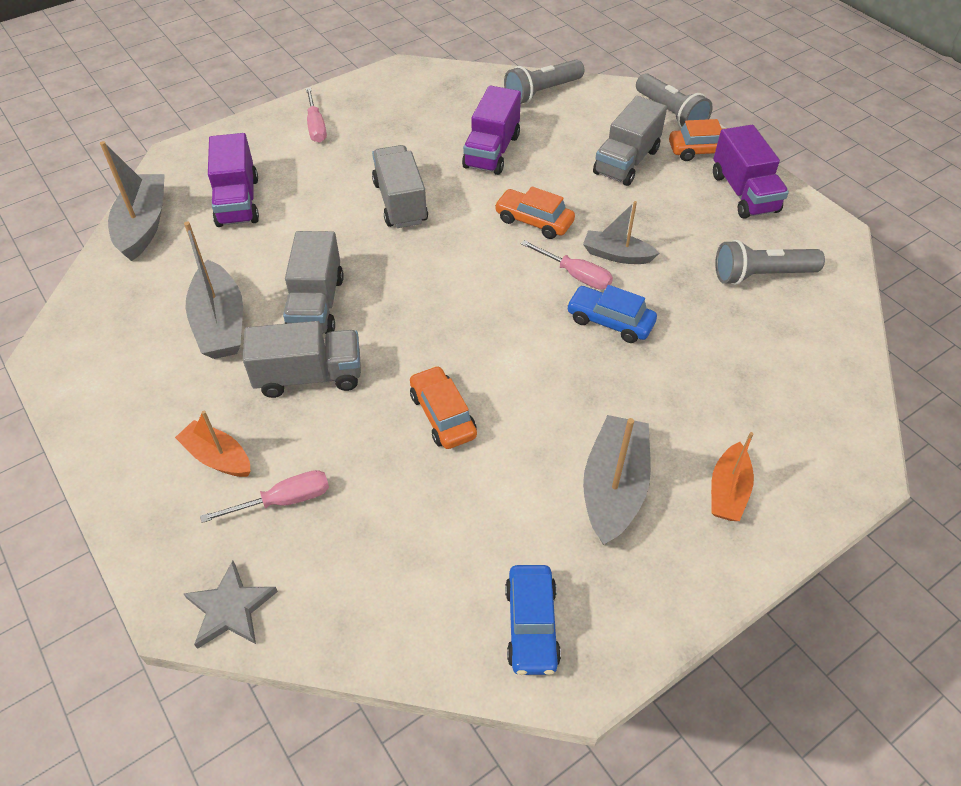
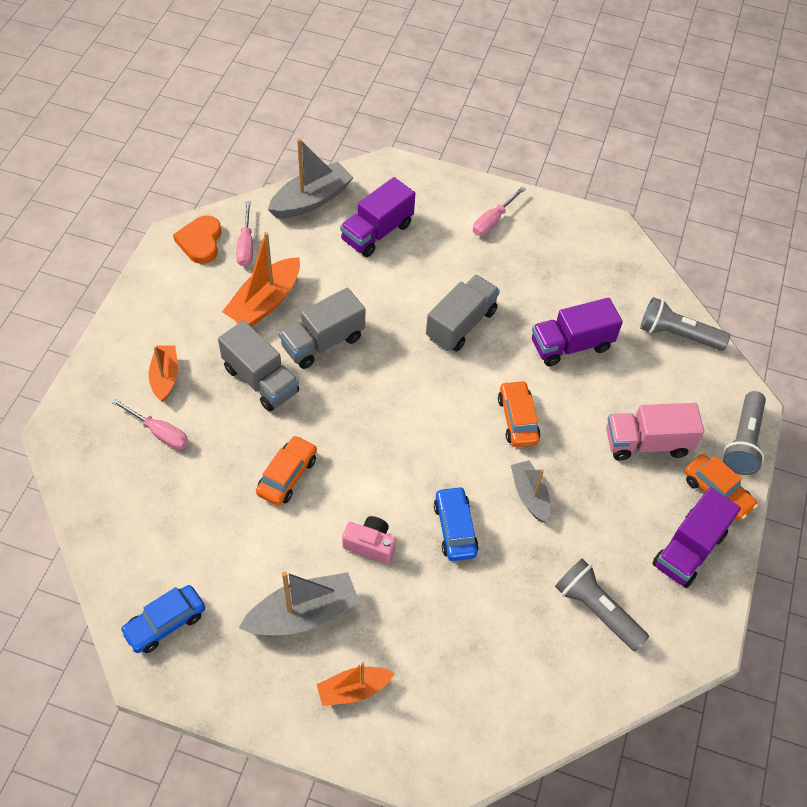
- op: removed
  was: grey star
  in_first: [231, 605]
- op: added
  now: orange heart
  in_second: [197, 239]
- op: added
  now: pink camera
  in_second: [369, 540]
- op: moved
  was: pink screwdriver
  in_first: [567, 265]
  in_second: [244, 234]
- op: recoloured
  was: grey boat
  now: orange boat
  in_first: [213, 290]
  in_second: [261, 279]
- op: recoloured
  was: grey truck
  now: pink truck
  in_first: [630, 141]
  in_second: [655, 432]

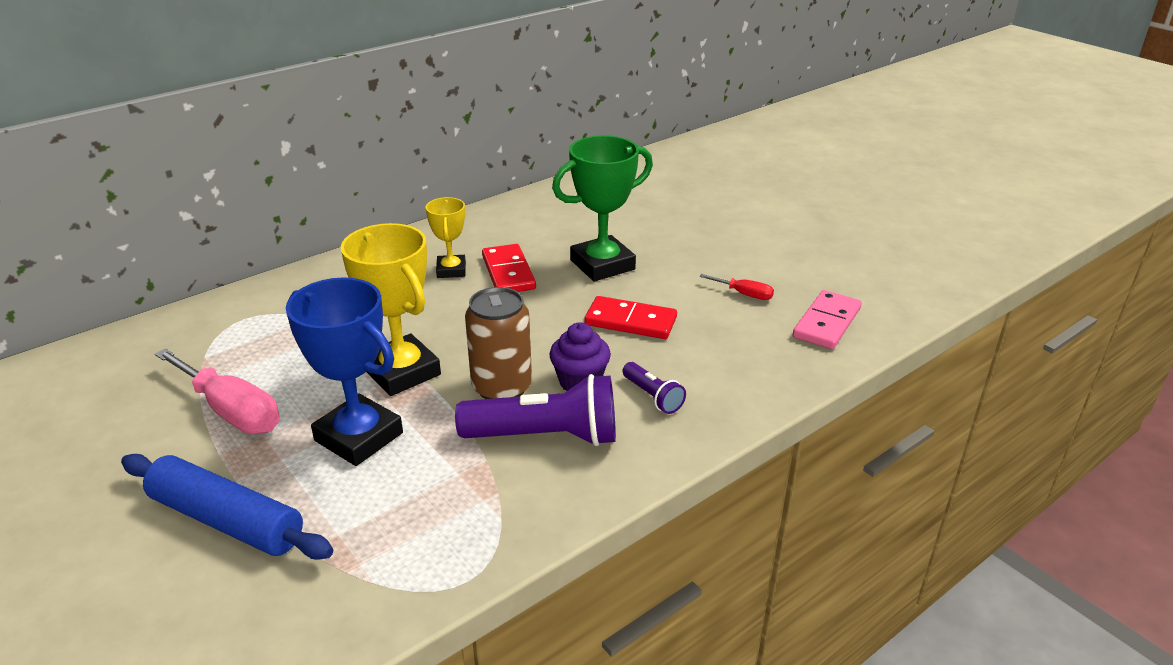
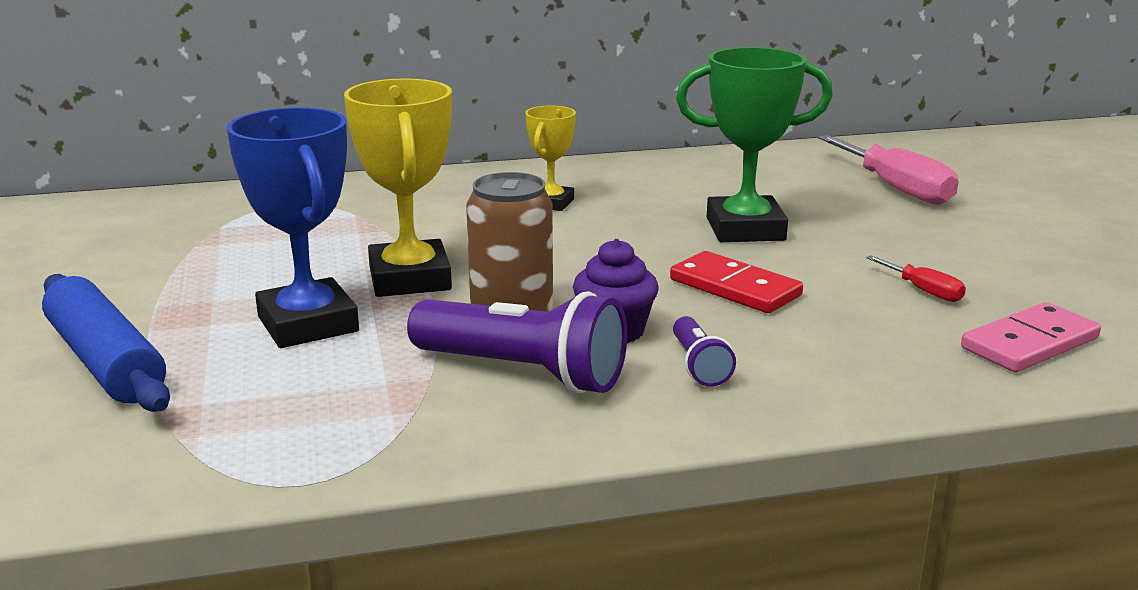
- op: removed
  was: red domino
  in_first: [509, 268]
- op: moved
  was: pink screwdriver
  in_first: [217, 391]
  in_second: [888, 170]

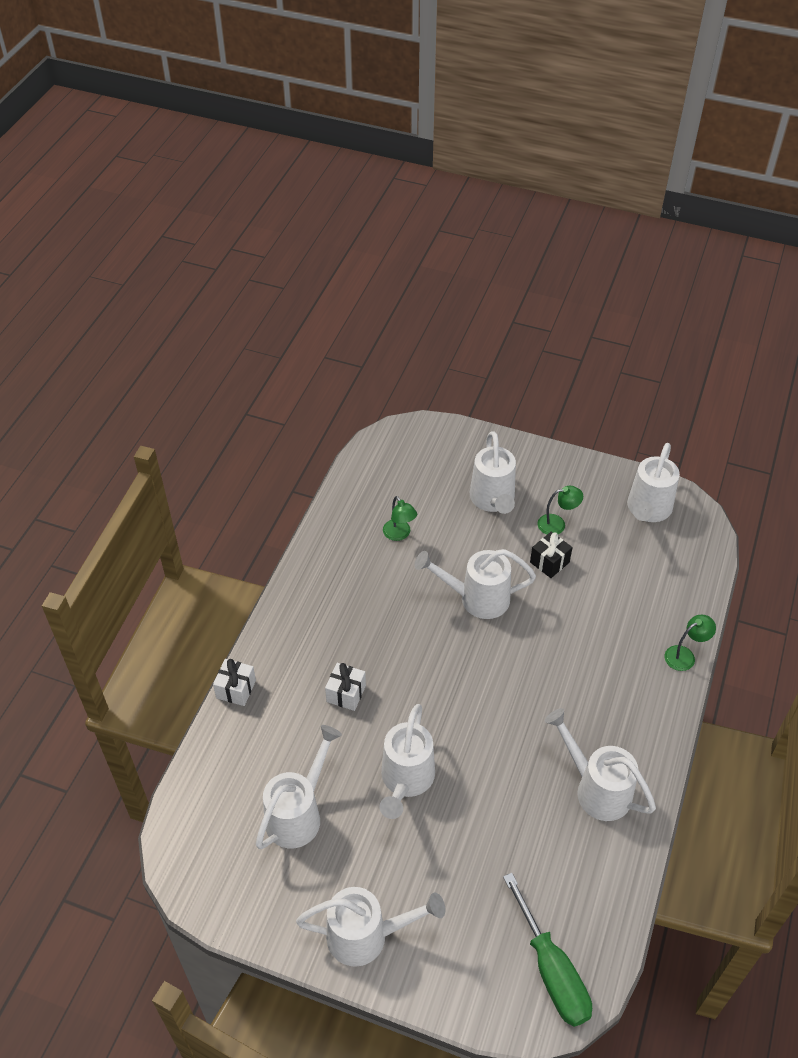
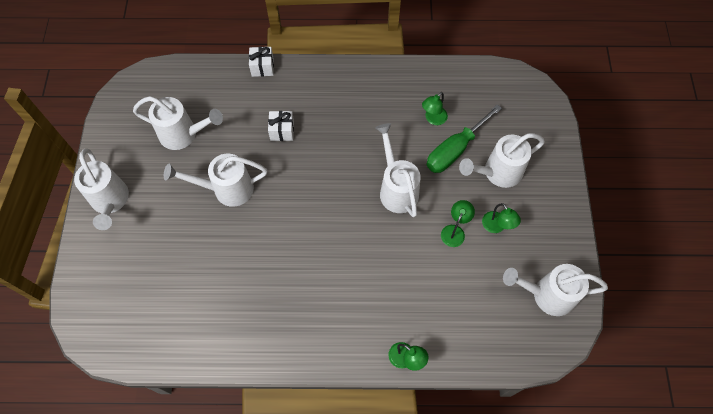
- op: removed
  was: white watering can
  in_first: [600, 764]
- op: moved
  was: green screwdriver
  in_first: [547, 950]
  in_second: [464, 138]
- op: replaced
  was: black gift
  now: green lamp
  in_first: [551, 555]
  in_second: [458, 223]

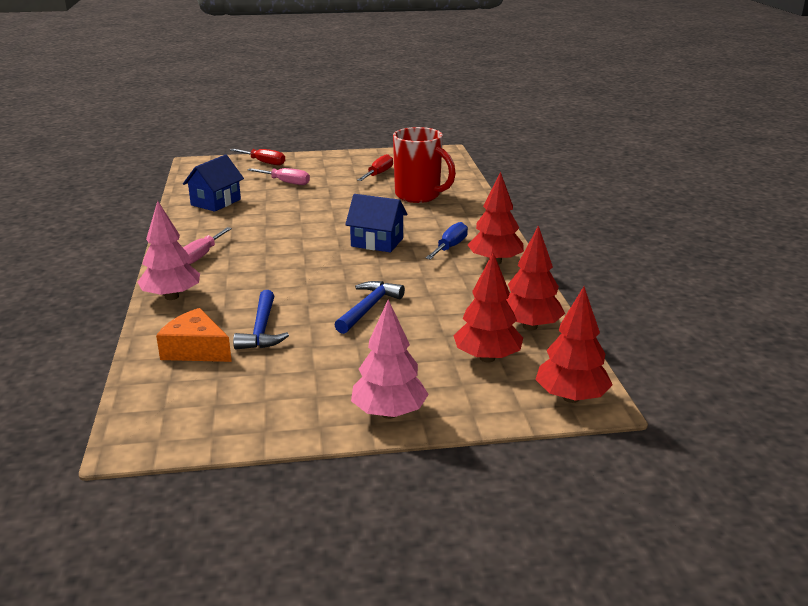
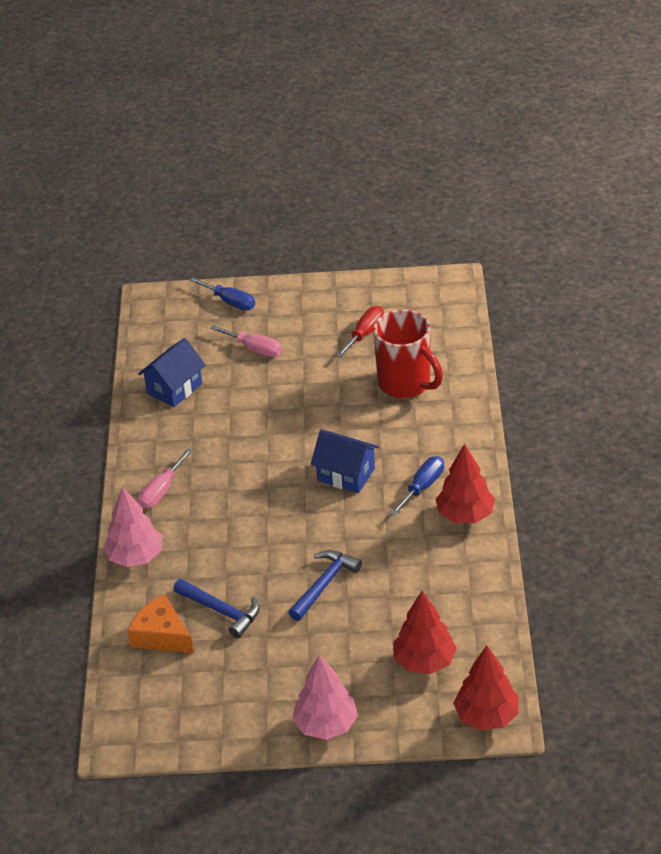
- op: removed
  was: red tree
  in_first: [535, 277]
- op: recoloured
  was: red screwdriver
  now: blue screwdriver
  in_first: [257, 157]
  in_second: [222, 294]
- op: turned
  was: blue hammer
  in_first: [261, 319]
  in_second: [216, 608]
  clockwise: -60

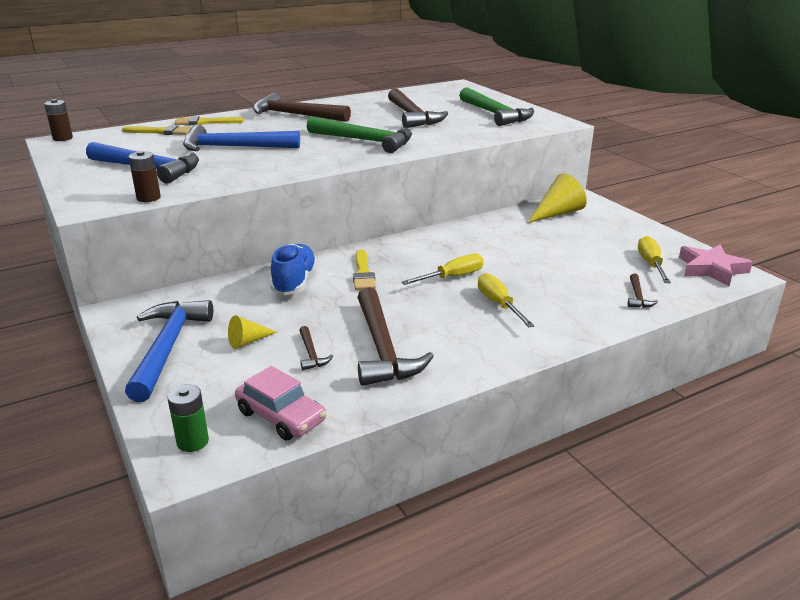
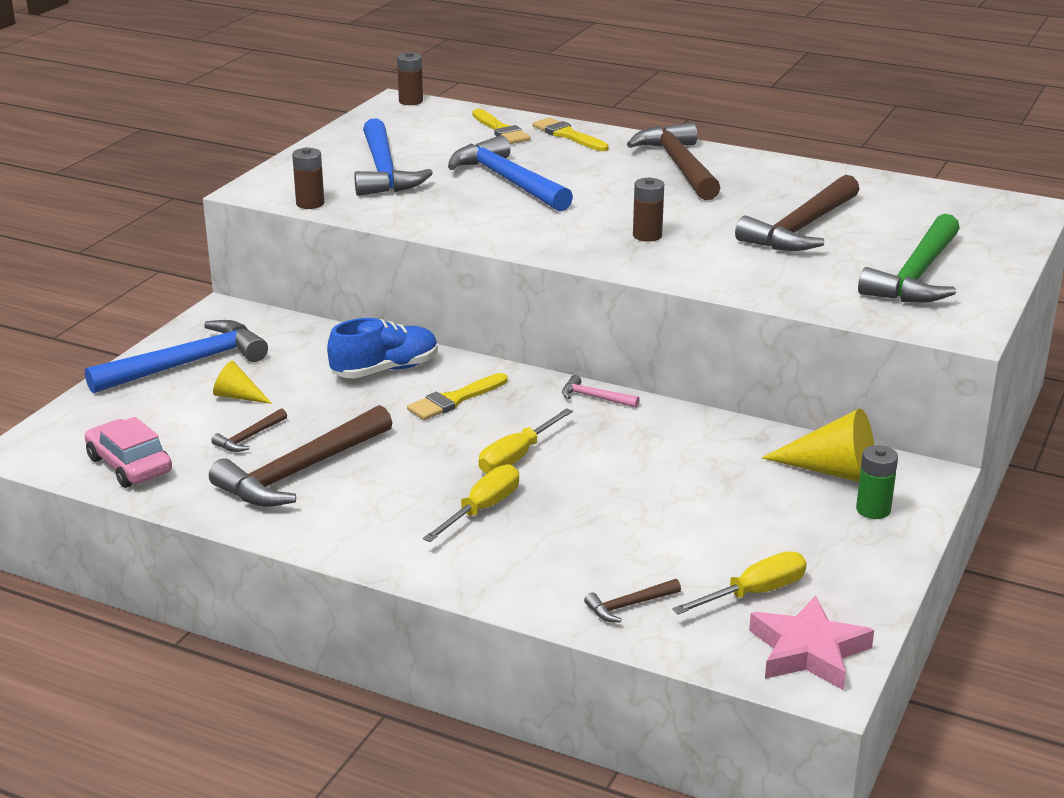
- op: added
  now: pink hammer
  in_second: [601, 391]
- op: moved
  was: green battery
  in_first: [188, 418]
  in_second: [877, 482]
- op: replaced
  was: green hammer
  now: brown battery
  in_first: [359, 135]
  in_second: [648, 210]
- op: turned
  was: pink car
  in_first: [280, 403]
  in_second: [128, 452]
  clockwise: 135
- op: turned
  was: yellow screwdriver
  in_first: [442, 269]
  in_second: [525, 441]
  clockwise: 105

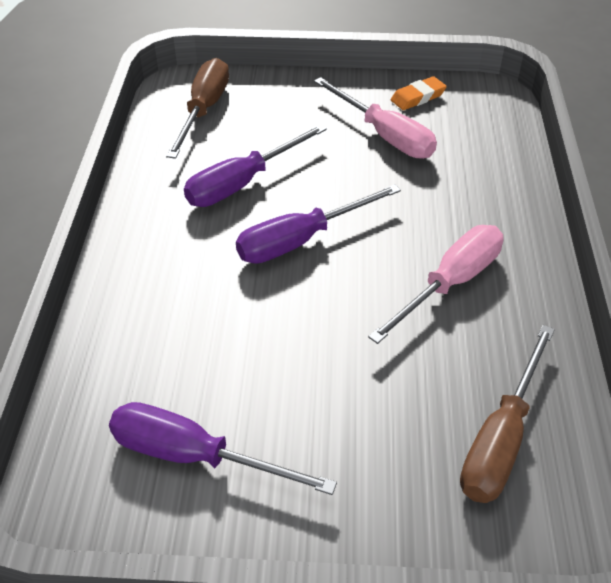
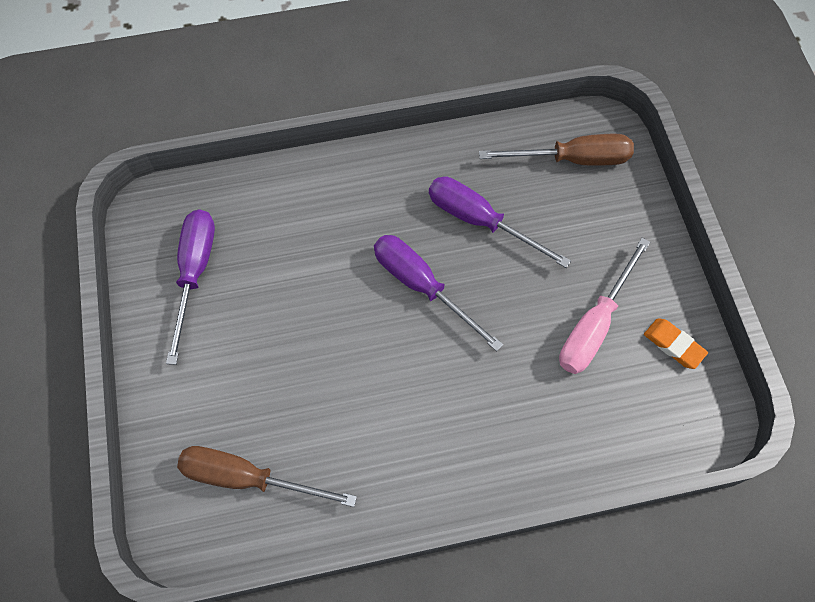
- op: removed
  was: pink screwdriver
  in_first: [436, 284]

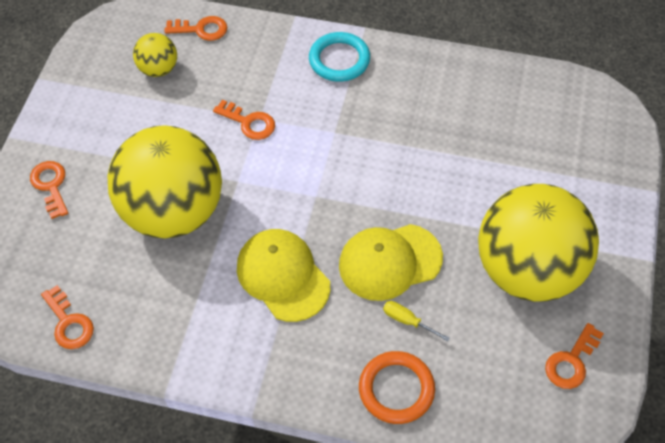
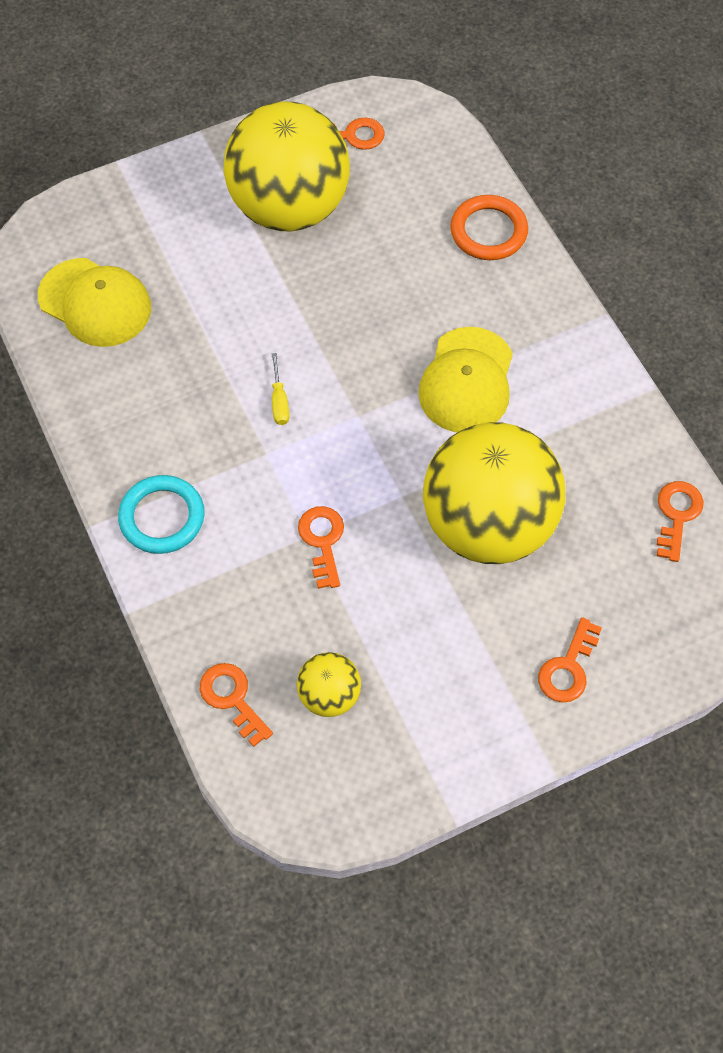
- op: moved
  was: yellow cap
  in_first: [391, 262]
  in_second: [94, 302]
- op: moved
  was: yellow screwdriver
  in_first: [416, 321]
  in_second: [281, 389]

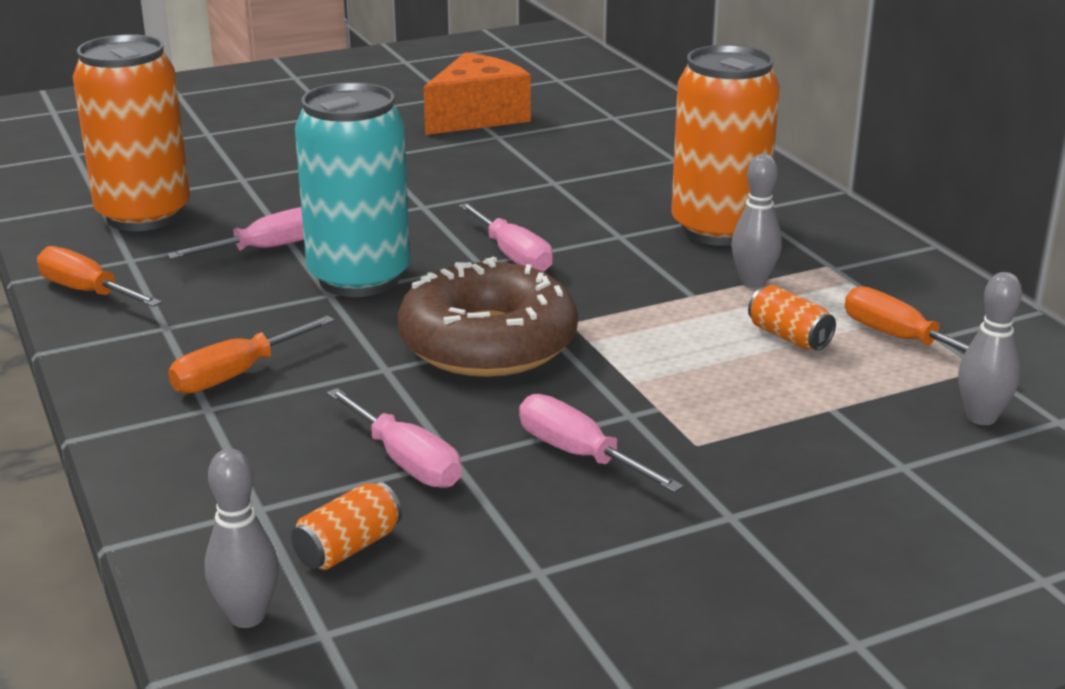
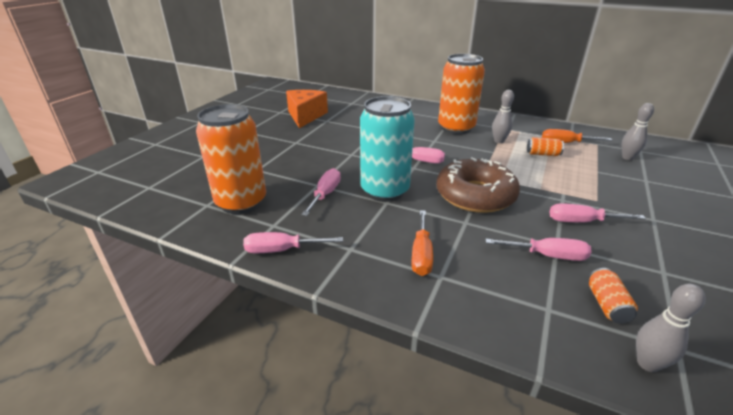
- op: recoloured
  was: orange screwdriver
  now: pink screwdriver
  in_first: [99, 276]
  in_second: [293, 242]

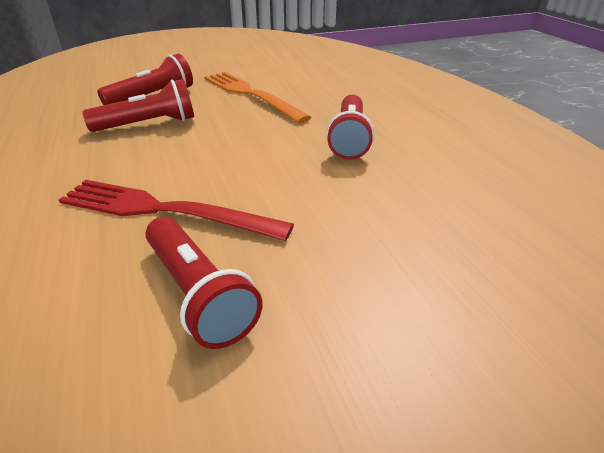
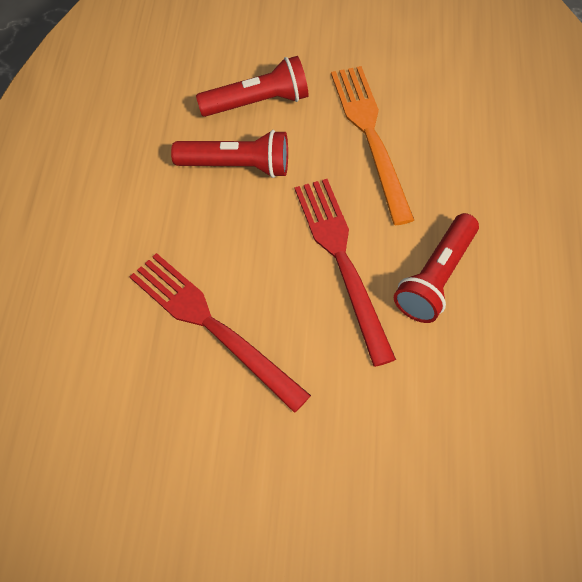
- op: removed
  was: red flashlight
  in_first: [203, 283]
- op: added
  now: red fork
  in_second: [345, 273]

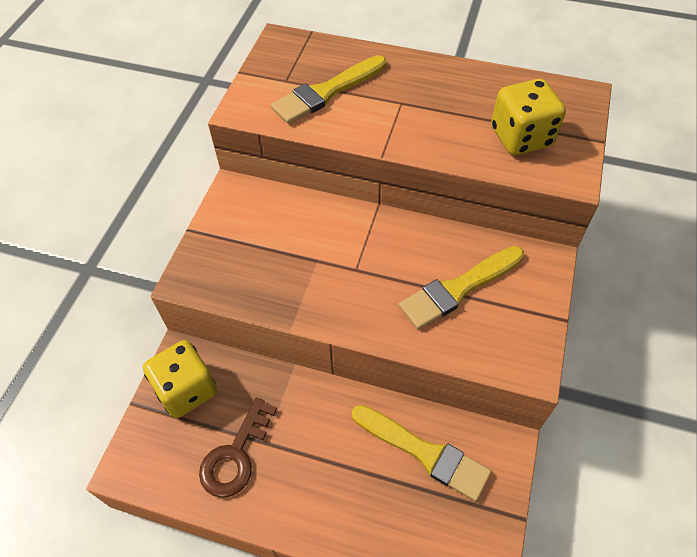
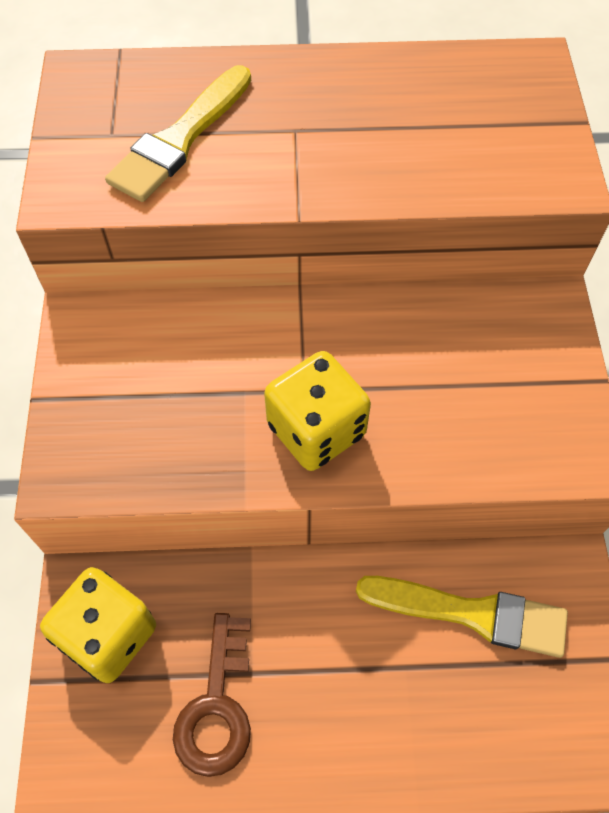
- op: removed
  was: yellow brush
  in_first: [461, 288]
- op: moved
  was: yellow dice
  in_first: [528, 117]
  in_second: [317, 411]

